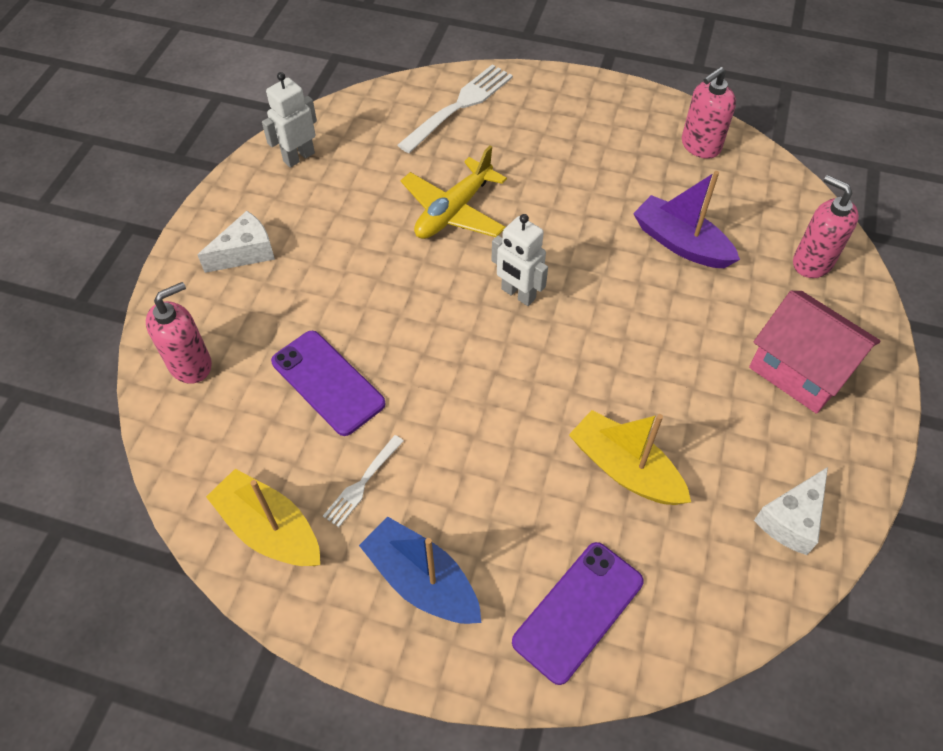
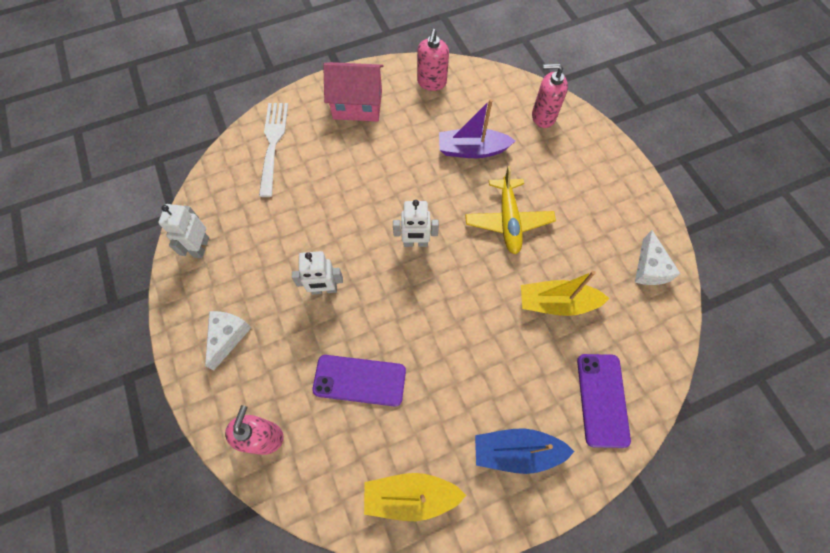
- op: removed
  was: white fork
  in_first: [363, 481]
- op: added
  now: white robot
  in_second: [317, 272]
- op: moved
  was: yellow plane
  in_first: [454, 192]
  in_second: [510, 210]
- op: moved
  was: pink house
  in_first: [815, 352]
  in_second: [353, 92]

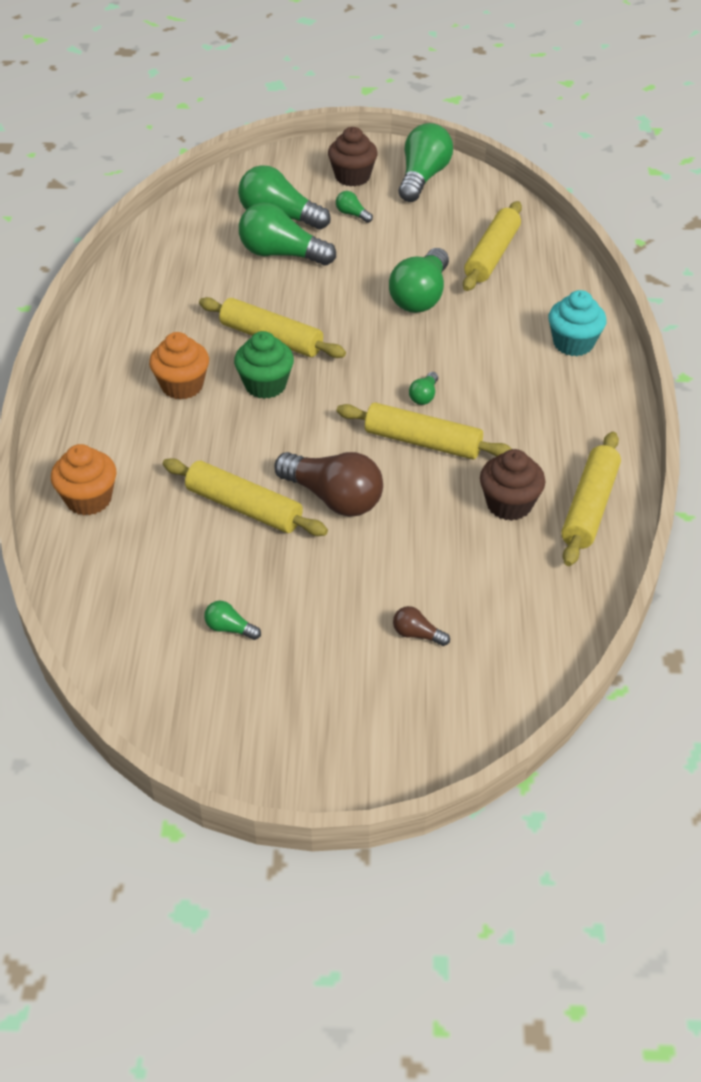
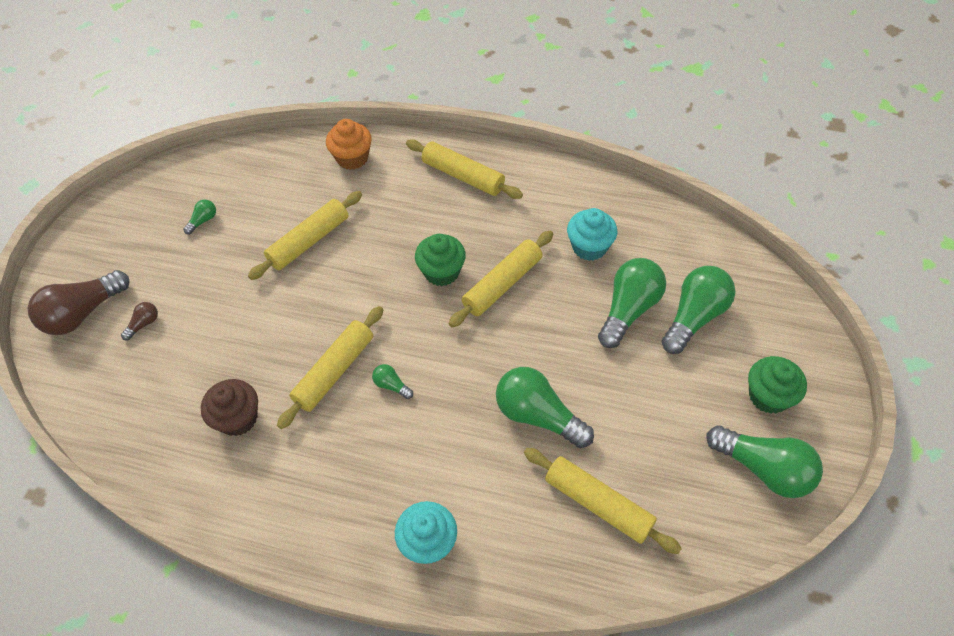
- op: removed
  was: orange cupcake
  in_first: [179, 366]
- op: removed
  was: green light bulb
  in_first: [354, 207]
- op: added
  now: turquoise cupcake
  in_second: [592, 234]
- op: moved
  was: brown light bulb
  in_first: [328, 484]
  in_second: [78, 302]
- op: moved
  was: yellow rolling pin
  in_first: [591, 499]
  in_second: [464, 169]
- op: recoloured
  was: brown cupcake
  now: green cupcake
  in_first: [353, 156]
  in_second: [777, 385]

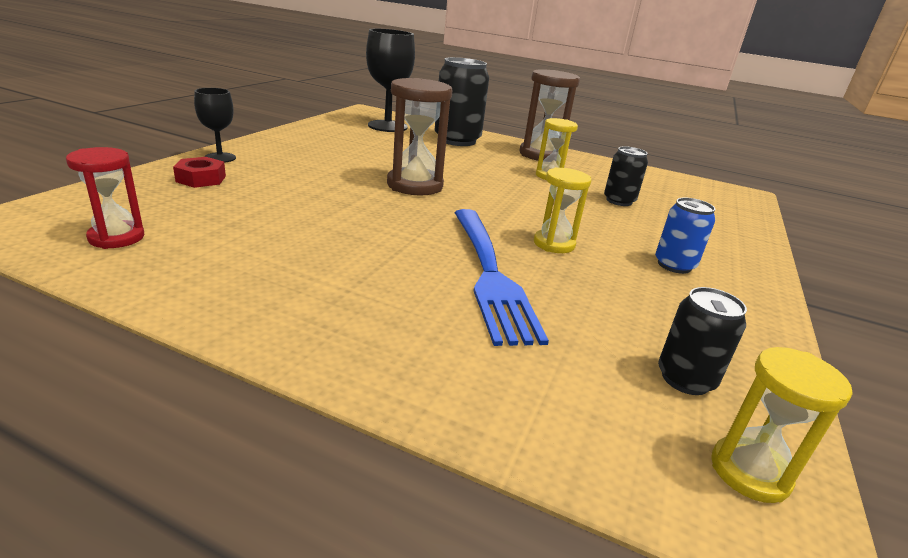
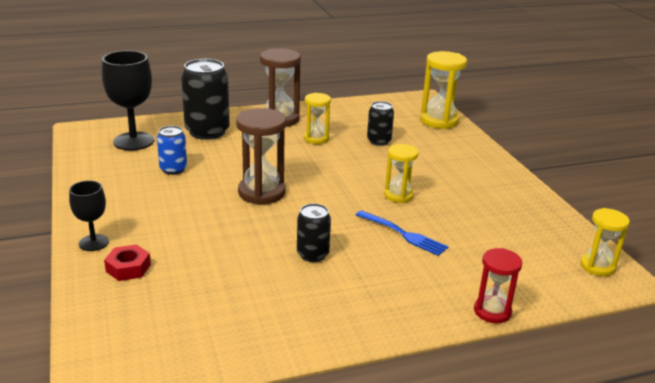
- op: added
  now: yellow hourglass
  in_second: [443, 90]
- op: moved
  was: red hourglass
  in_first: [105, 198]
  in_second: [498, 285]
- op: moved
  was: blue can
  in_first: [685, 235]
  in_second: [172, 150]
- op: moved
  was: black can
  in_first: [702, 341]
  in_second: [314, 232]
- op: resized
  was: blue fork
  in_first: [501, 277]
  in_second: [402, 233]
  ratio: 0.59

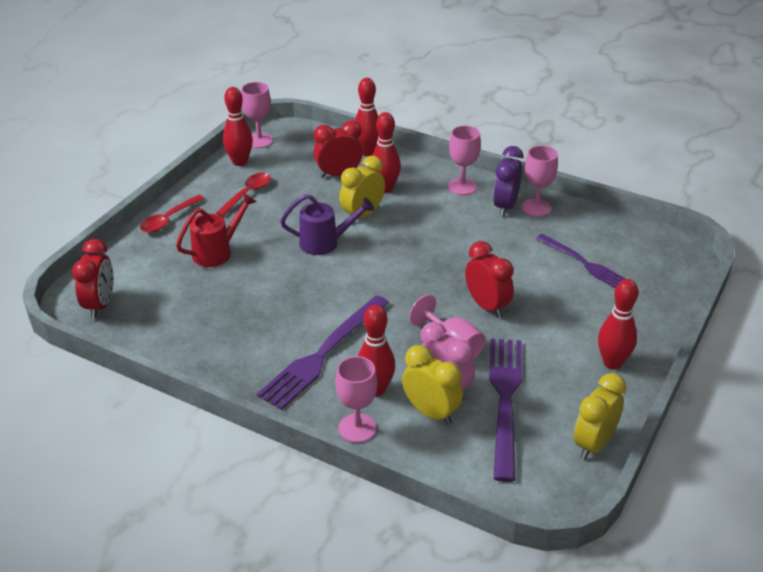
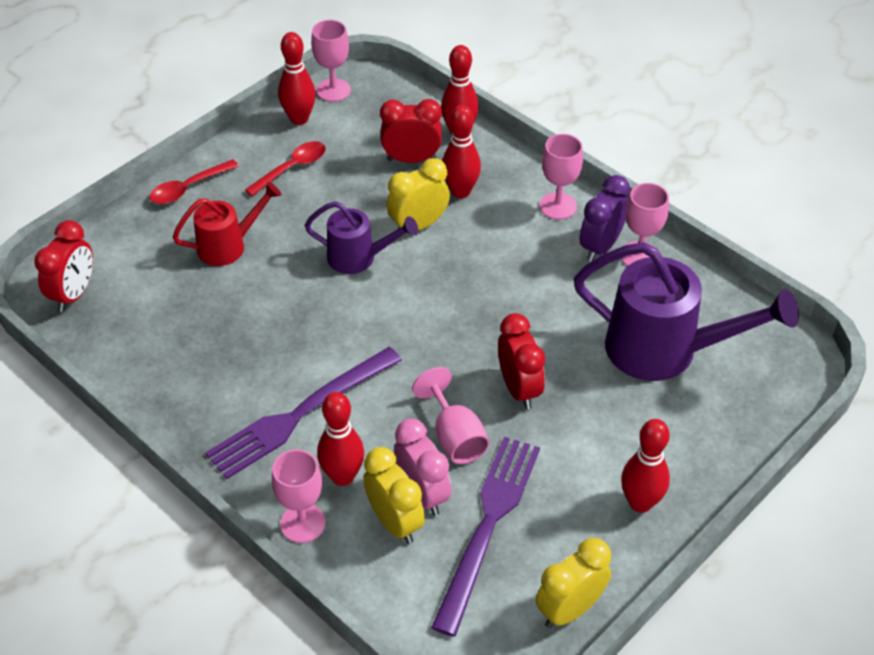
- op: replaced
  was: purple fork
  now: purple watering can
  in_first: [581, 261]
  in_second: [686, 311]

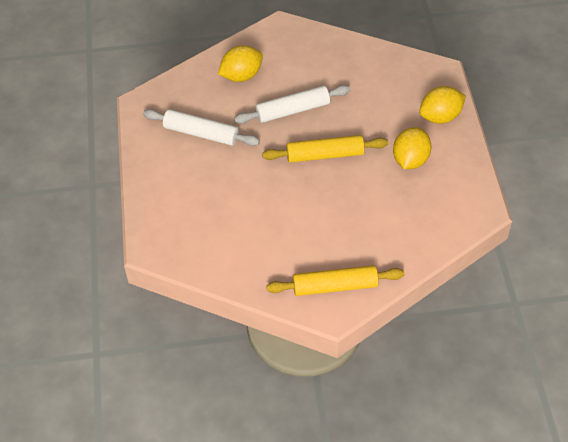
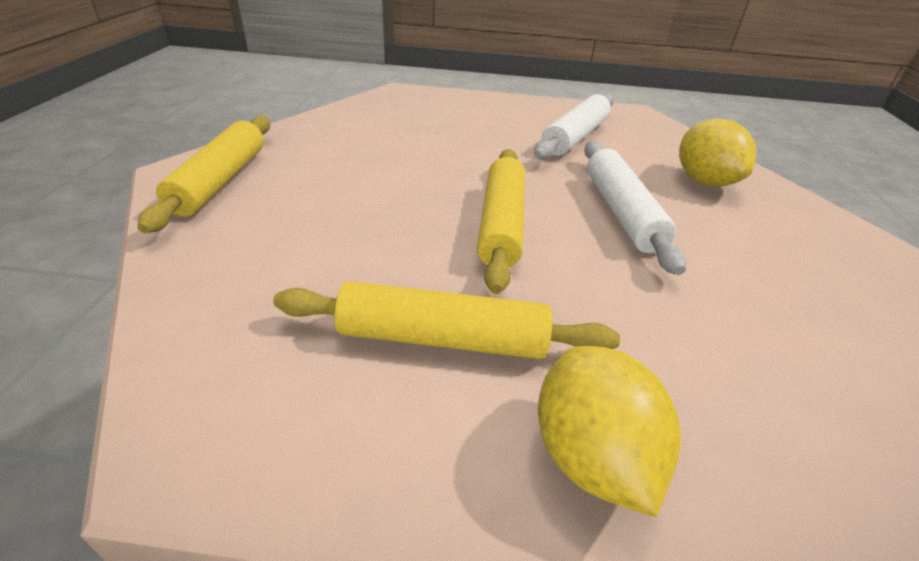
- op: replaced
  was: yellow lemon
  now: yellow rolling pin
  in_first: [412, 148]
  in_second: [447, 320]

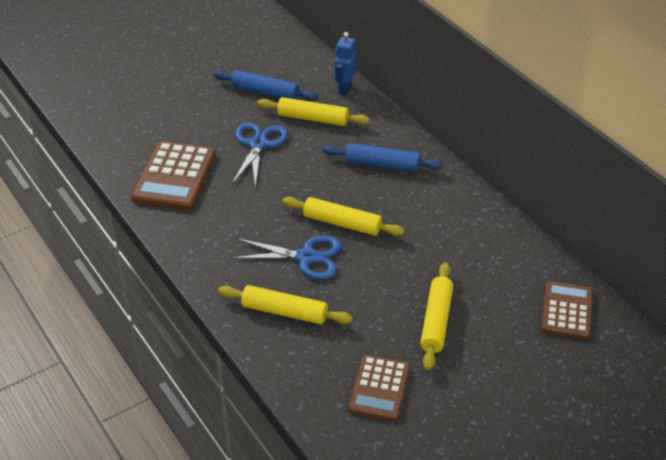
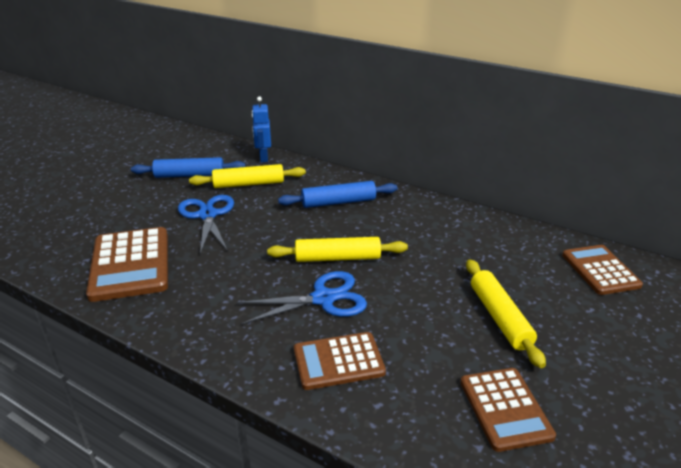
- op: replaced
  was: yellow rolling pin
  now: brown calculator
  in_first: [285, 304]
  in_second: [340, 361]

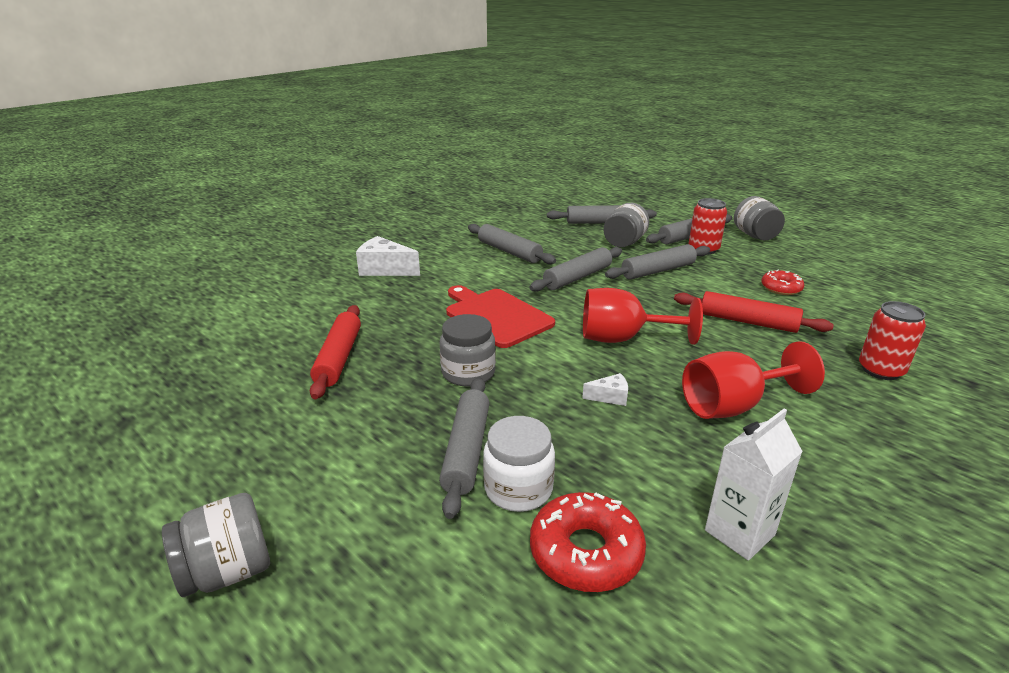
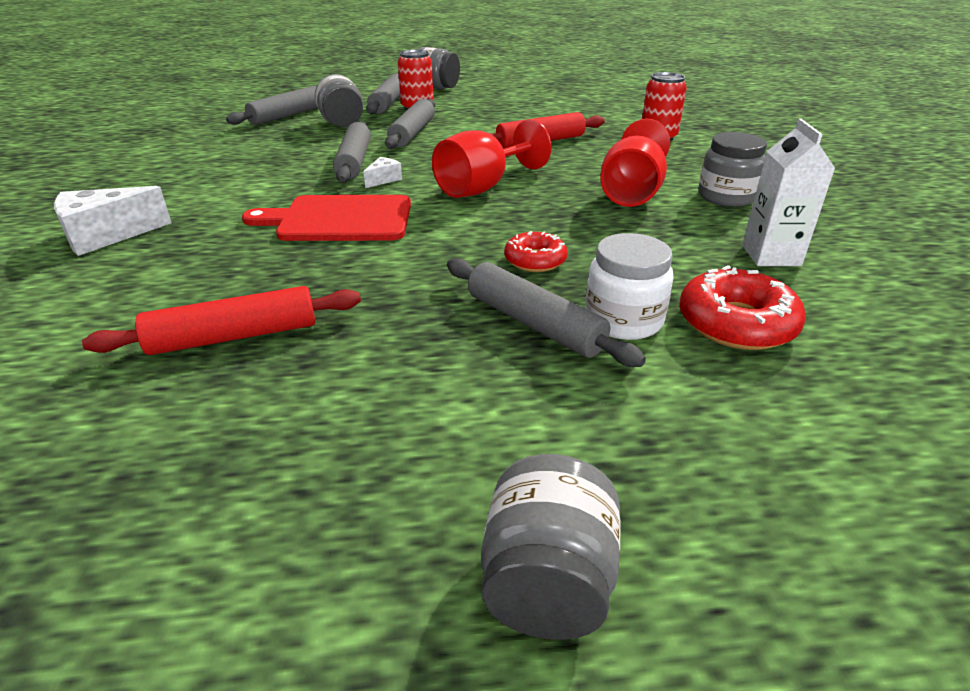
- op: removed
  was: grey rolling pin
  in_first: [512, 244]
- op: moved
  was: grey jar
  in_first: [468, 350]
  in_second: [732, 169]
- op: moved
  was: white cheese
  in_first: [605, 389]
  in_second: [382, 172]
- op: moved
  was: red donut
  in_first: [783, 282]
  in_second: [536, 251]
- op: turned
  was: red rolling pin
  in_first: [335, 352]
  in_second: [221, 320]
  clockwise: -60

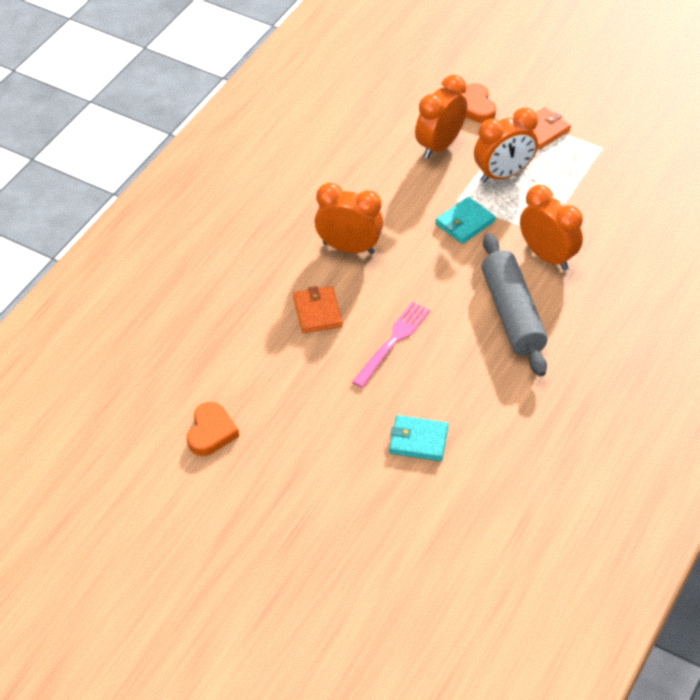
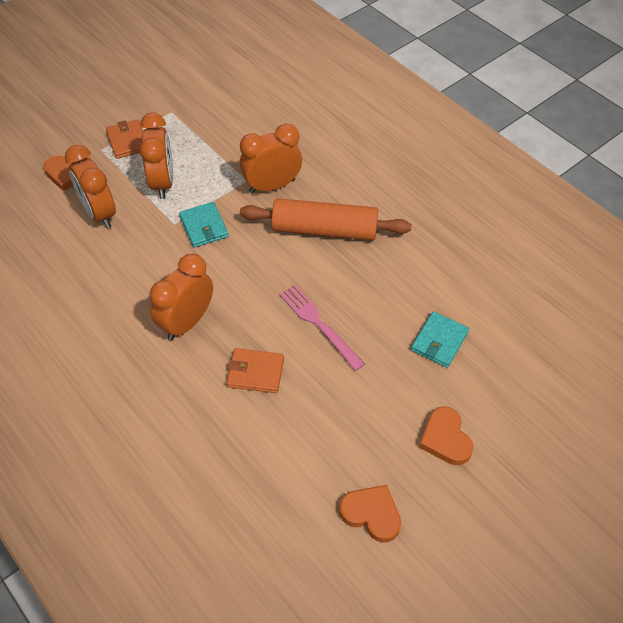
- op: added
  now: orange heart
  in_second: [446, 435]
- op: recoloured
  was: grey rolling pin
  now: orange rolling pin
  in_first: [514, 305]
  in_second: [326, 219]

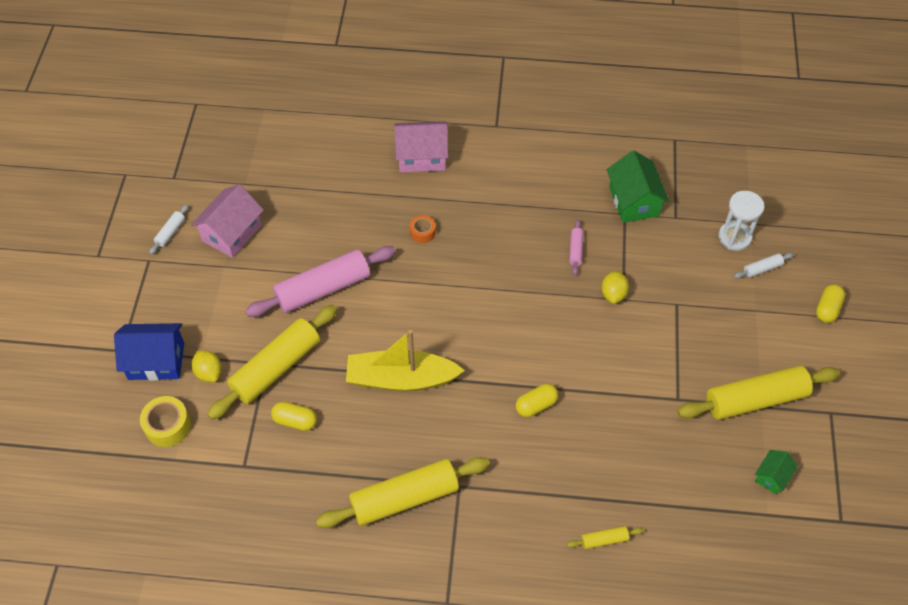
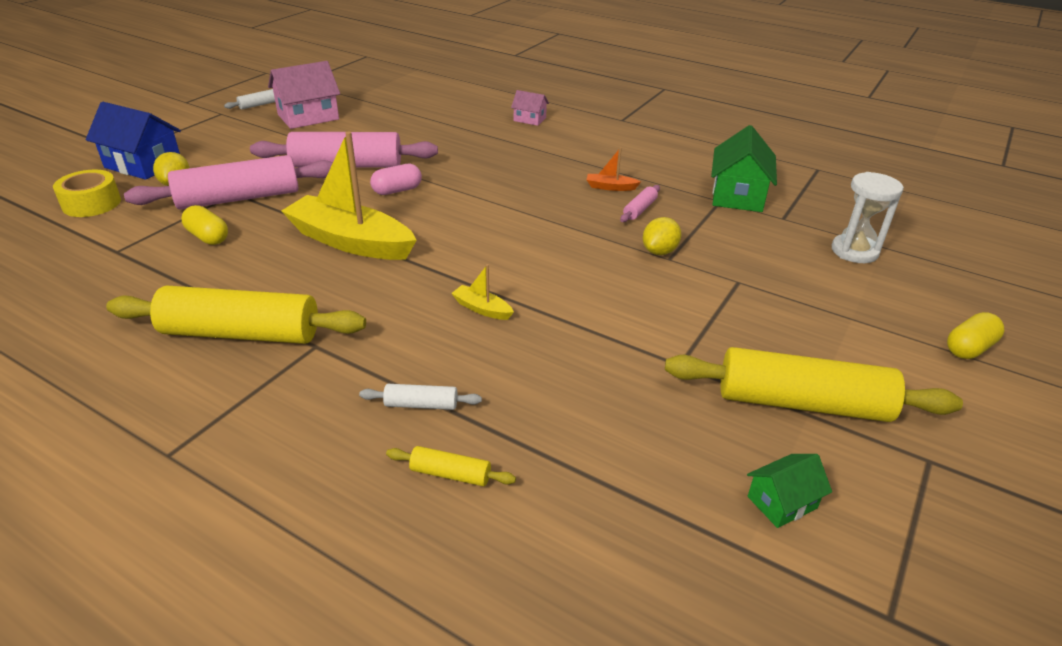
- op: removed
  was: orange tape
  in_first: [423, 229]
- op: added
  now: pink capsule
  in_second: [396, 179]
- op: added
  now: orange boat
  in_second: [614, 169]
- op: moved
  was: white rolling pin
  in_first: [763, 265]
  in_second: [420, 397]
- op: replaced
  was: yellow capsule
  now: yellow boat
  in_first: [537, 400]
  in_second: [482, 292]
- op: recoloured
  was: yellow rolling pin
  now: pink rolling pin
  in_first: [272, 362]
  in_second: [228, 182]
- op: resized
  was: pink house
  in_first: [421, 146]
  in_second: [530, 108]
  ratio: 0.54

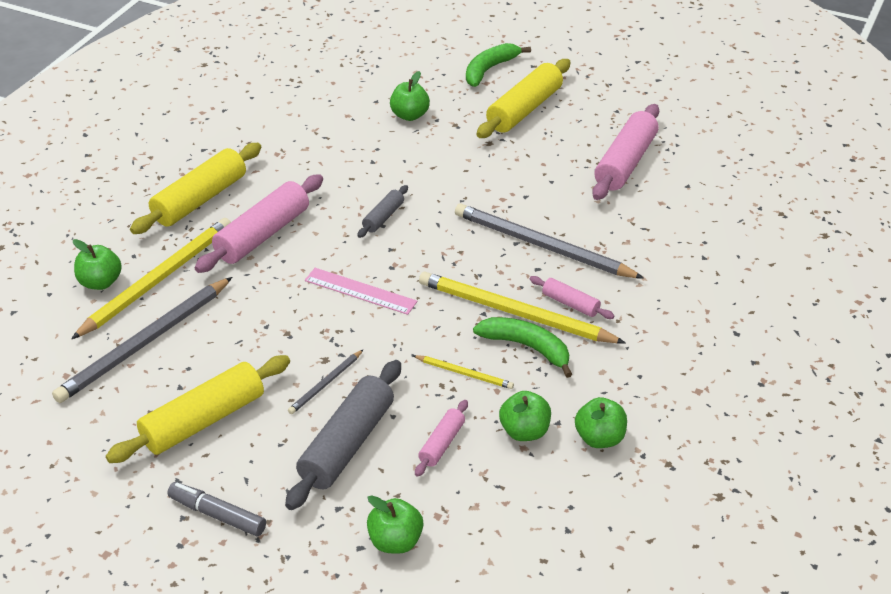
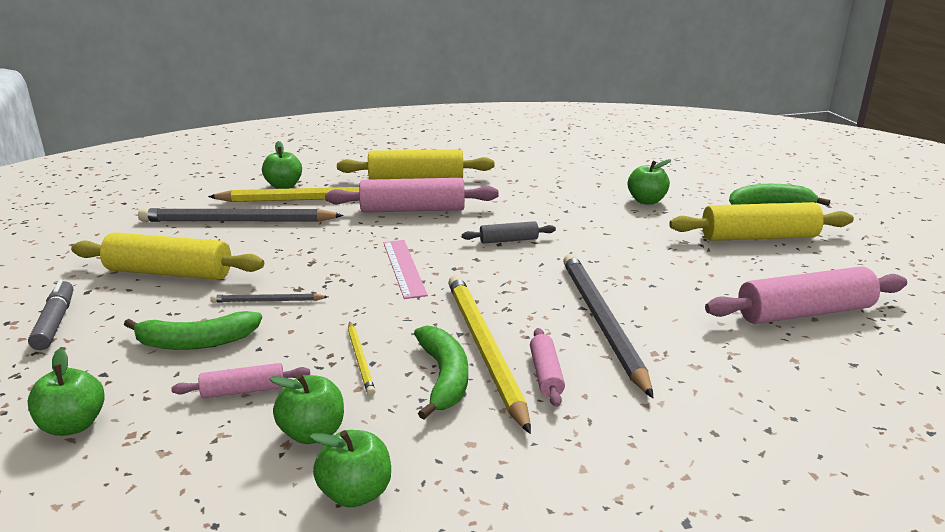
- op: replaced
  was: grey rolling pin
  now: green banana
  in_first: [343, 435]
  in_second: [193, 330]

